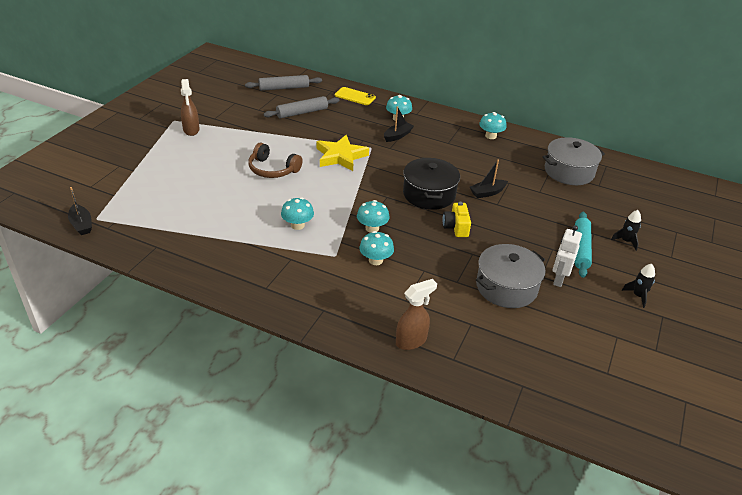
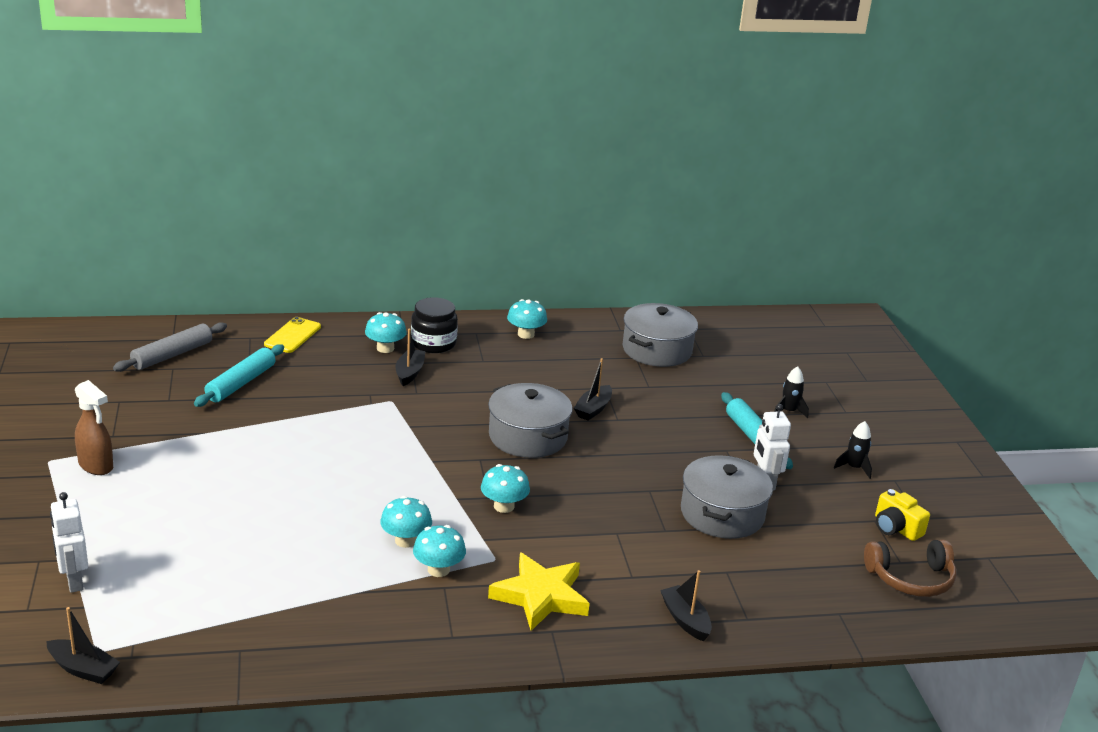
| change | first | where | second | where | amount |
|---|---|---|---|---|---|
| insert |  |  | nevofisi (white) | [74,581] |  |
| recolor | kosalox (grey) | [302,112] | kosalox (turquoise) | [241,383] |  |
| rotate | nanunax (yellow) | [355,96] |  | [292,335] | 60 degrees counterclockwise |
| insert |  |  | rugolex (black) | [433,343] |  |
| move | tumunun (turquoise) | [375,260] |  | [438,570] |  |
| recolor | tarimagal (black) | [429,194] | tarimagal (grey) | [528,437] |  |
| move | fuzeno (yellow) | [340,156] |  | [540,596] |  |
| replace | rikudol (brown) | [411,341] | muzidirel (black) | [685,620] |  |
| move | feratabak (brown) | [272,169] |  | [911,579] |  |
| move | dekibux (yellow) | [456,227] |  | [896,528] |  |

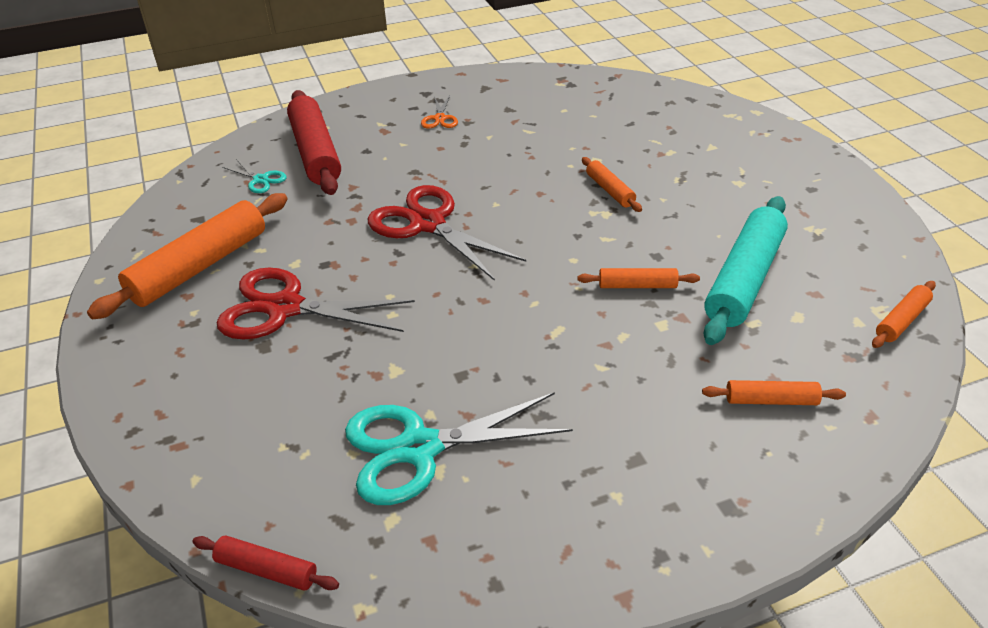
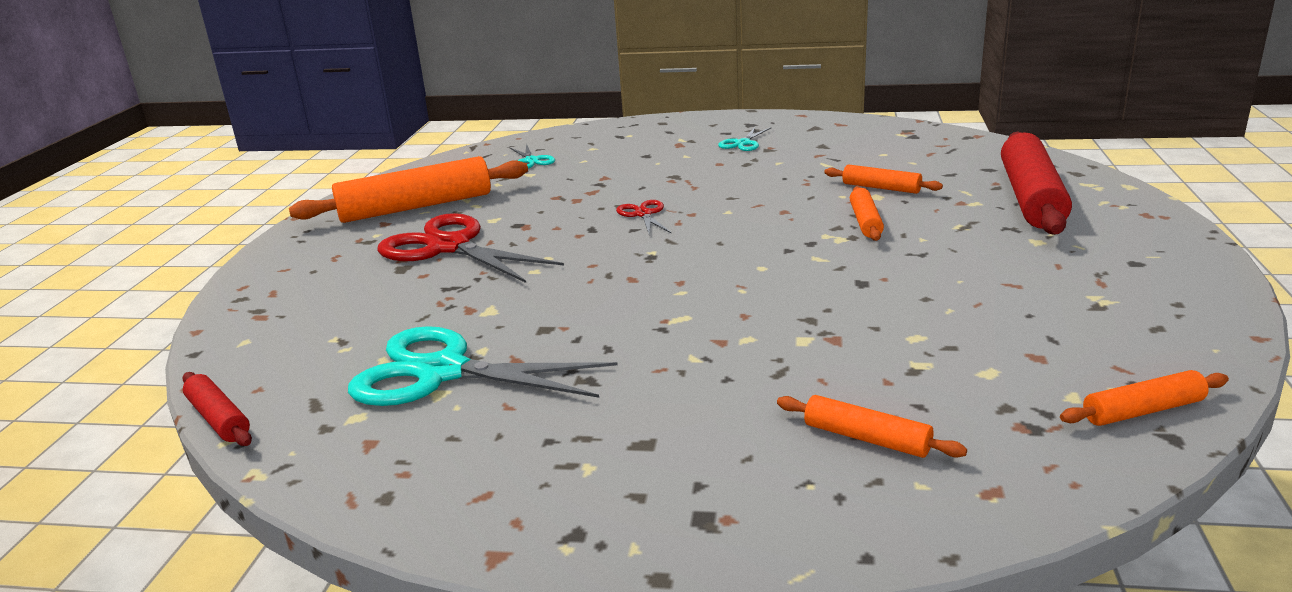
| change | first | where | second | where | amount |
|---|---|---|---|---|---|
| resize | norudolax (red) | [428,224] |  | [643,214] | x0.46 |
| recolor | norudolax (orange) | [440,118] | norudolax (turquoise) | [743,143] |  |
| move | kosalox (orange) | [637,285] |  | [881,188] |  |
| move | kosalox (red) | [315,153] |  | [1031,198] |  |
| delete | kosalox (turquoise) | [744,279] |  |  |  |

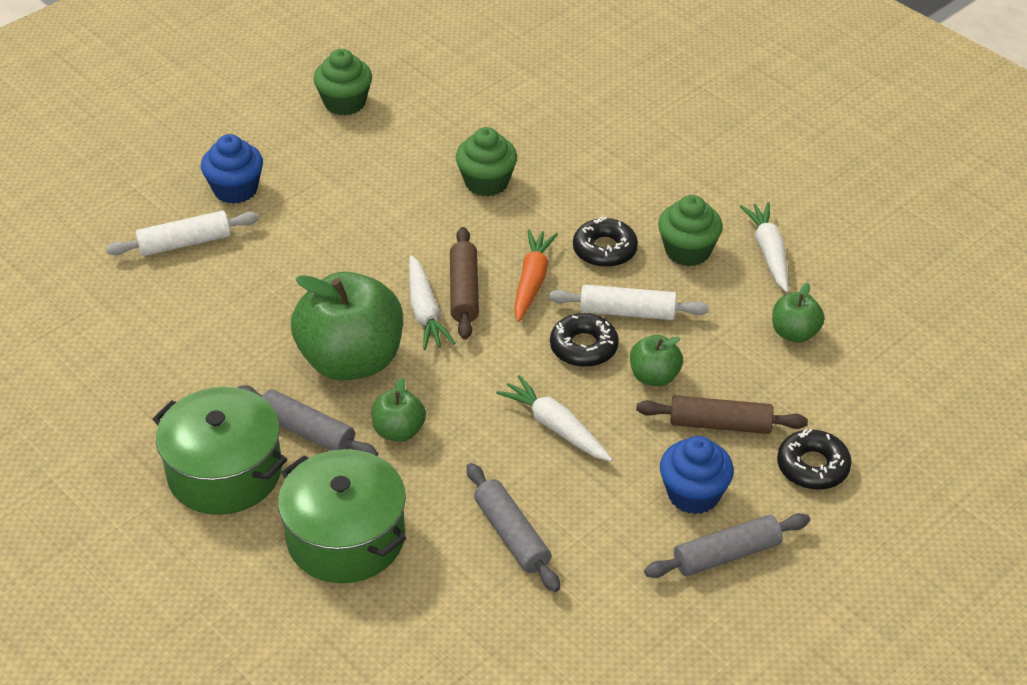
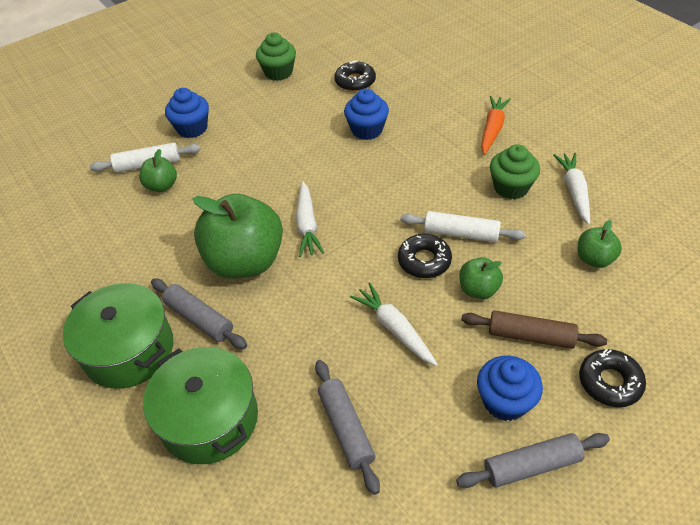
| change | first | where | second | where | amount |
|---|---|---|---|---|---|
| move | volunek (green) | [399,431] |  | [162,186] |  |
| move | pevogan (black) | [604,250] |  | [355,81] |  |
| recolor | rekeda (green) | [486,182] | rekeda (blue) | [367,130] |  |
| move | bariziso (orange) | [532,281] |  | [492,129] |  |
| delete | kosalox (brown) | [464,291] |  |  |  |

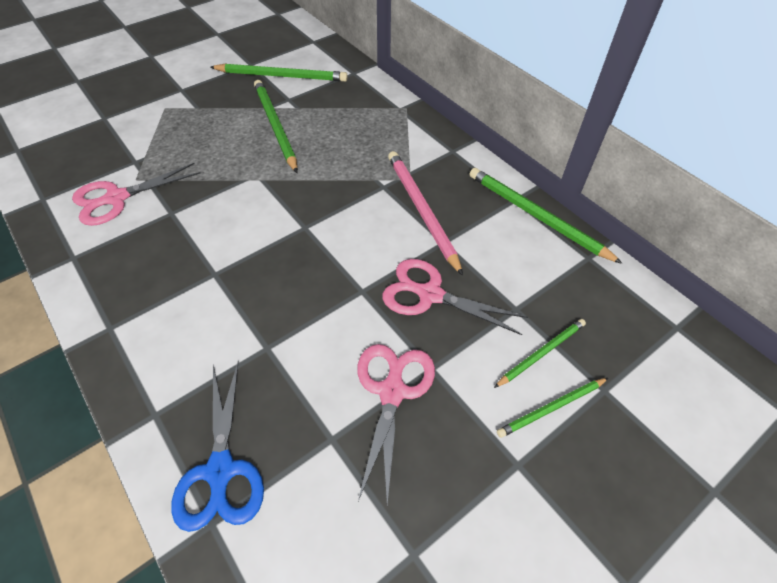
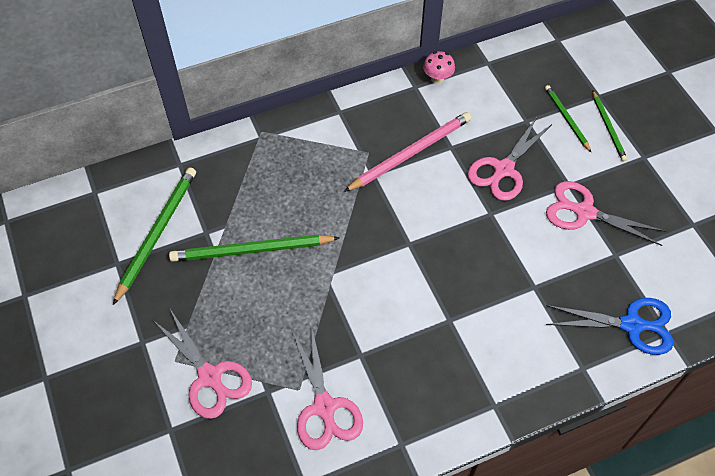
| change | first | where | second | where | amount |
|---|---|---|---|---|---|
| insert |  |  | norudolax (pink) | [210,377] |  |
| rotate | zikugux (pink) | [421,210] |  | [411,153] | 150 degrees clockwise |
| replace | zikugux (green) | [536,216] | tumunun (pink) | [437,79] |  |

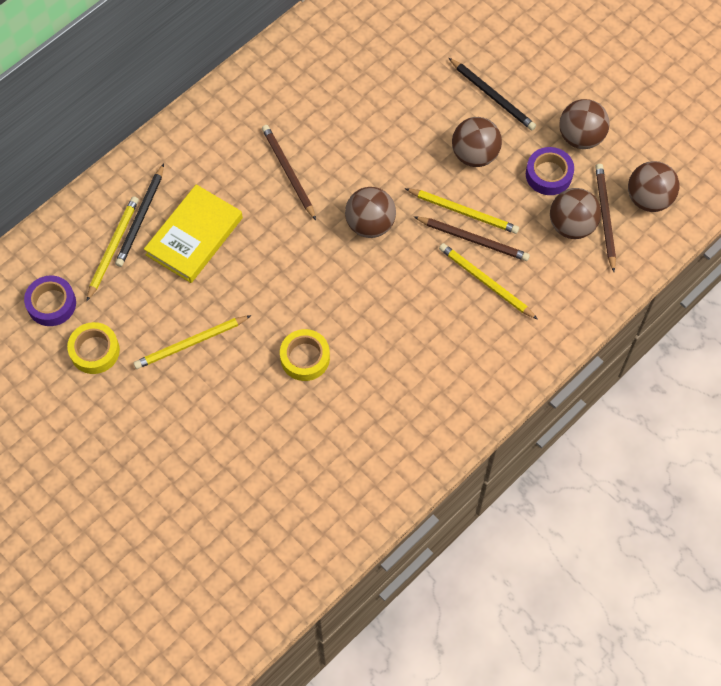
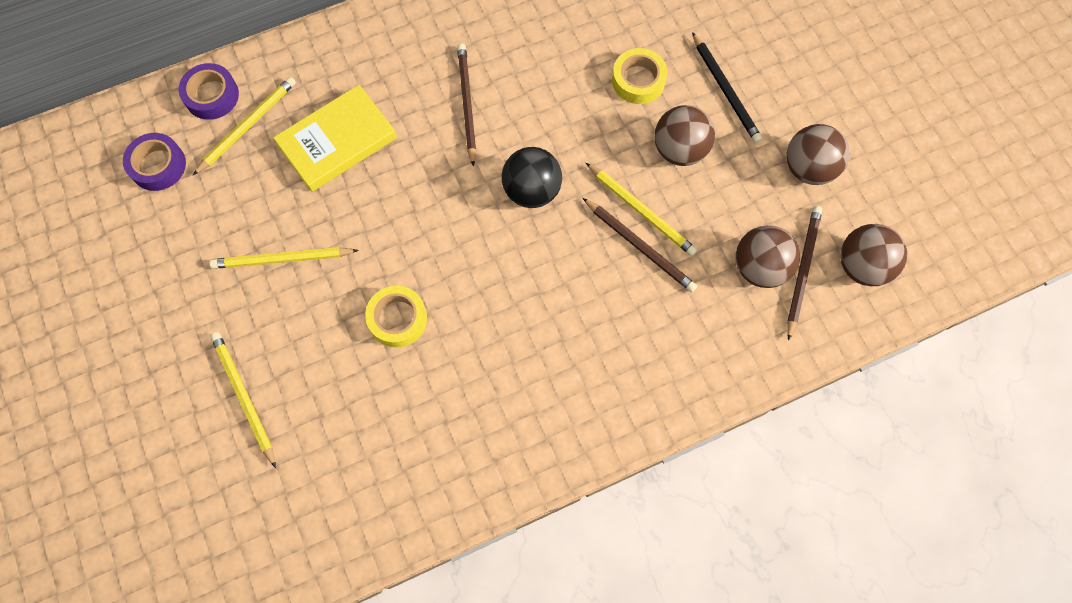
| change | first | where | second | where | amount |
|---|---|---|---|---|---|
| move | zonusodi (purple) | [548,174] |  | [211,96] |  |
| move | zikugux (yellow) | [485,282] |  | [244,397] |  |
| recolor | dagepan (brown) | [370,224] | dagepan (black) | [532,190] |  |
| move | zonusodi (yellow) | [95,351] |  | [638,80] |  |
| delete | zikugux (black) | [141,218] |  |  |  |

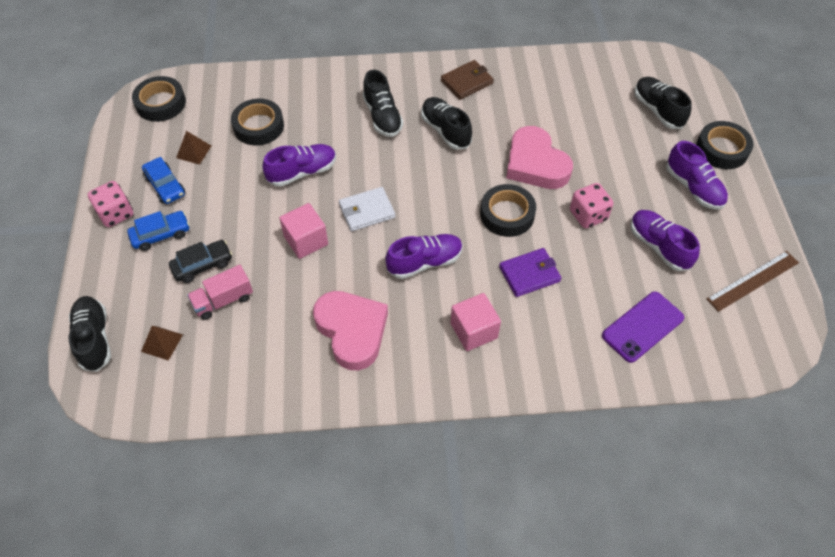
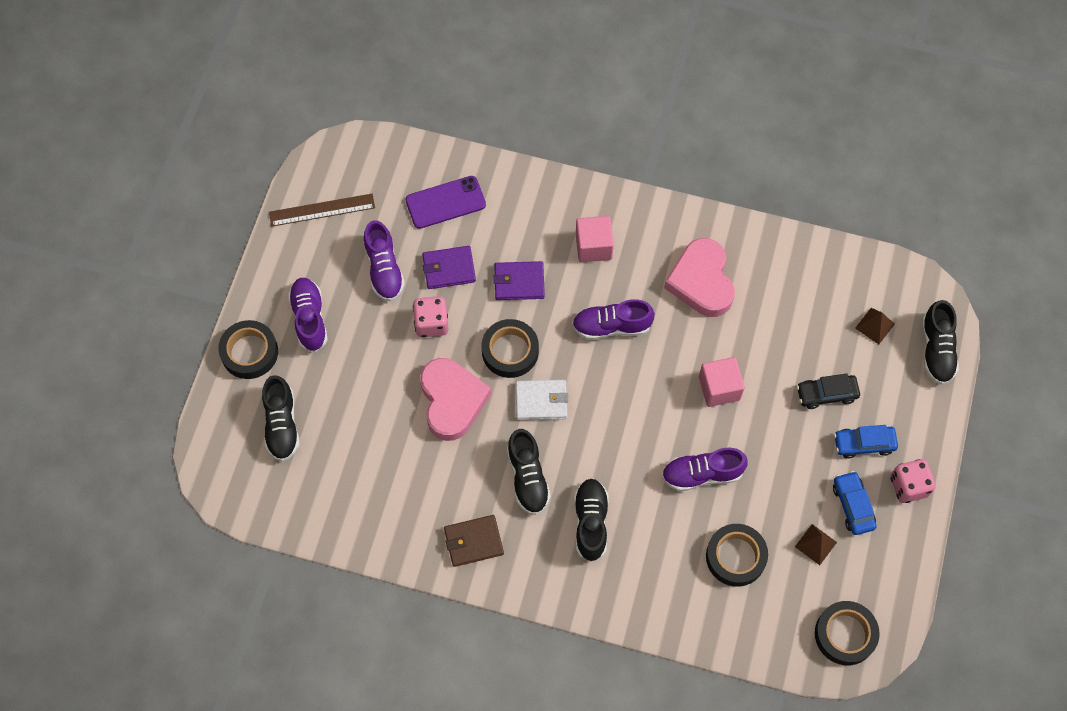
| change | first | where | second | where | amount |
|---|---|---|---|---|---|
| insert |  |  | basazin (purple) | [449,269] |  |
| move | basazin (white) | [367,211] |  | [541,401] |  |
| delete | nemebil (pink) | [223,300] |  |  |  |

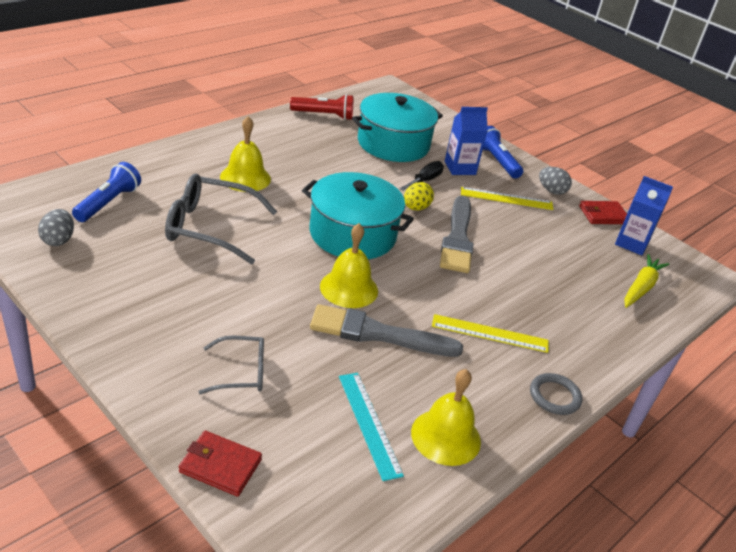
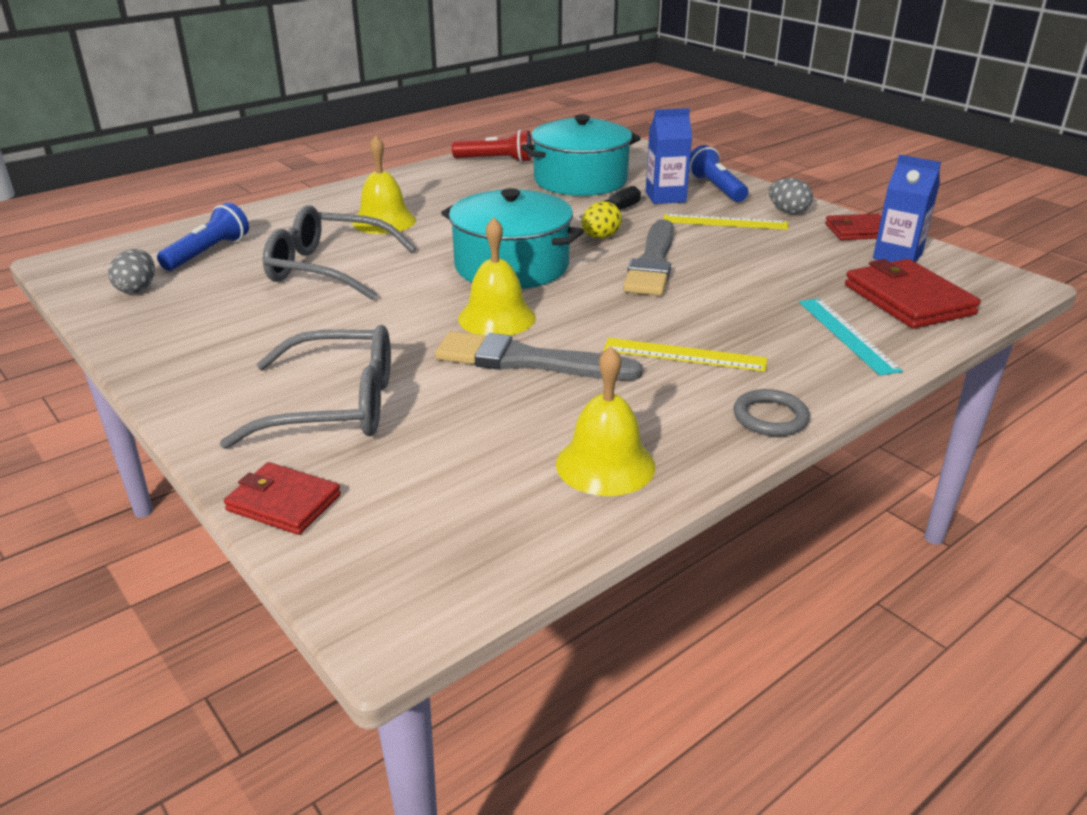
| change | first | where | second | where | amount |
|---|---|---|---|---|---|
| resize | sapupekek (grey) | [241,372] |  | [335,406] | x1.78 |
| move | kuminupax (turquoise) | [369,424] |  | [847,335] |  |
| replace | bariziso (yellow) | [641,287] | basazin (red) | [908,299] |  |

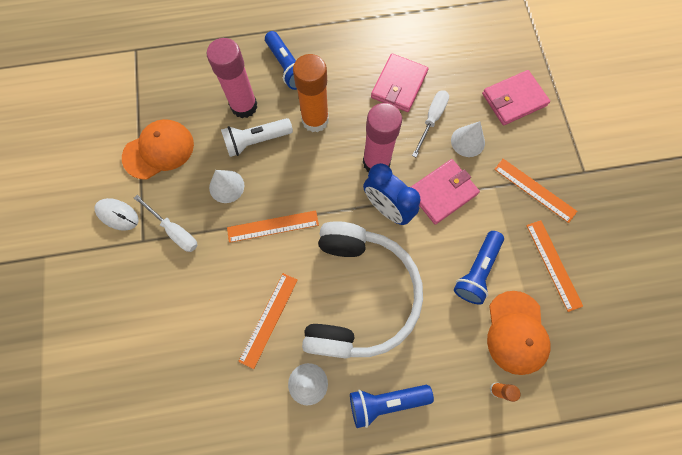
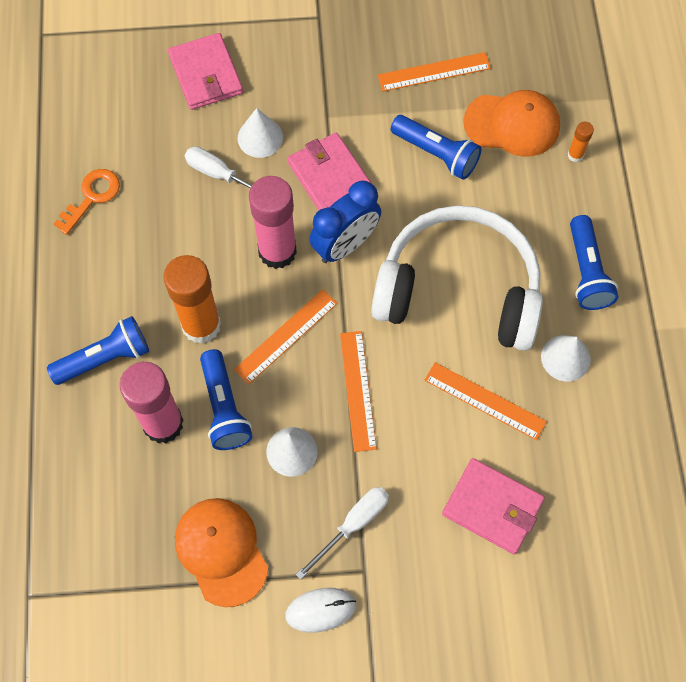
| change | first | where | second | where | amount |
|---|---|---|---|---|---|
| insert |  |  | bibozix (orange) | [92,197] |  |
| recolor | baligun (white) | [256,141] | baligun (blue) | [224,408] |  |
| move | kuminupax (orange) | [534,190] |  | [286,336] |  |
| rotate | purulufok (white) | [117,215] |  | [320,610] | 45 degrees clockwise |
| move | basazin (pink) | [399,85] |  | [492,507] |  |

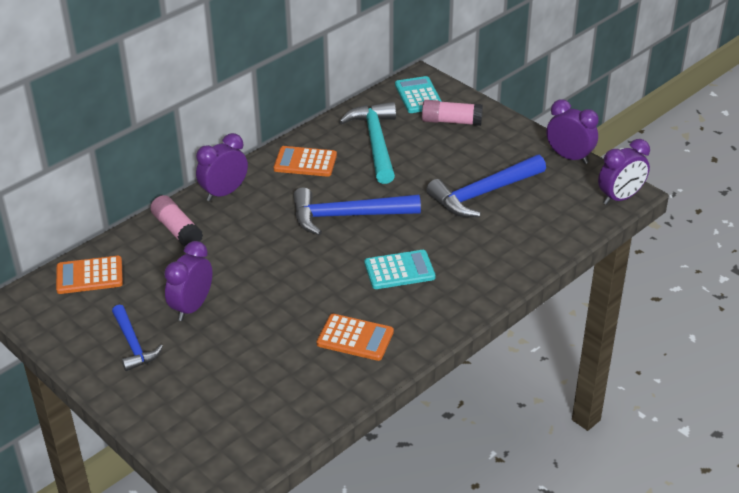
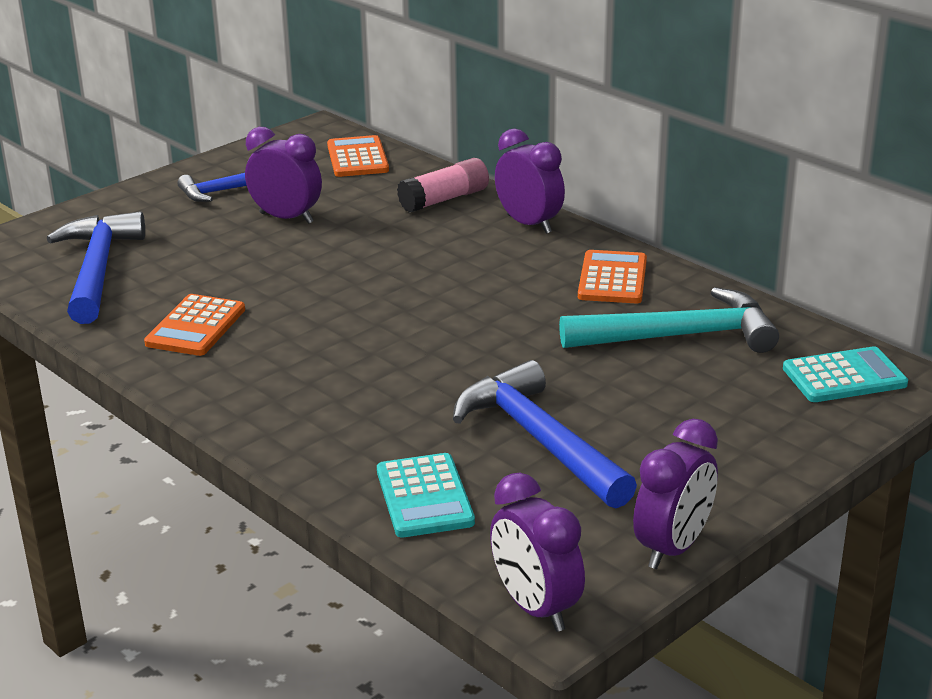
| change | first | where | second | where | amount |
|---|---|---|---|---|---|
| move | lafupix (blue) | [347,216] |  | [97,270] |  |
| move | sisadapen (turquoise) | [399,270] |  | [424,497] |  |
| delete | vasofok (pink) | [451,121] |  |  |  |

